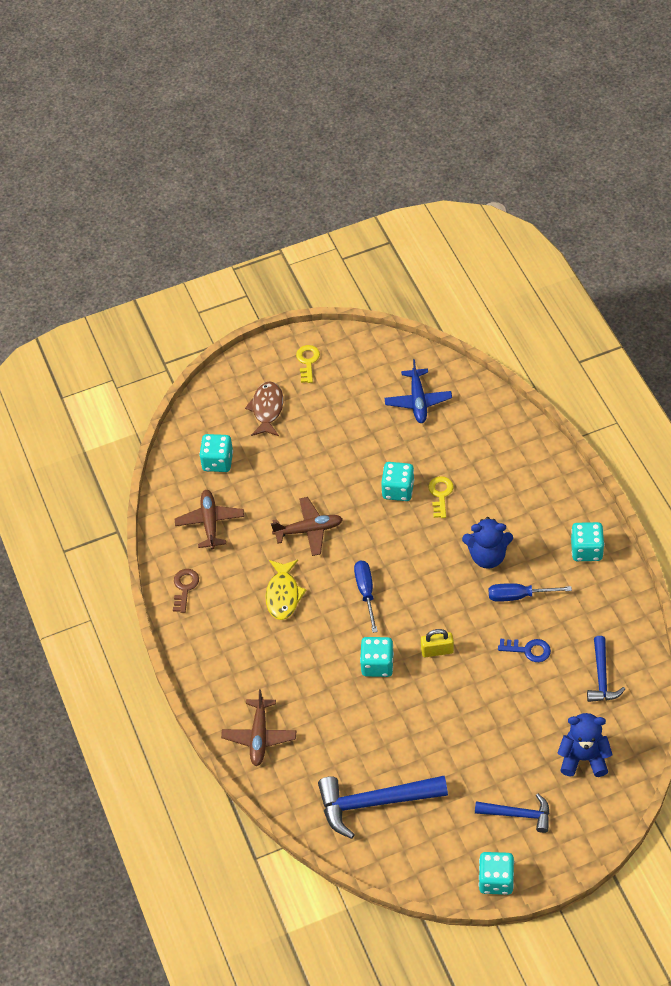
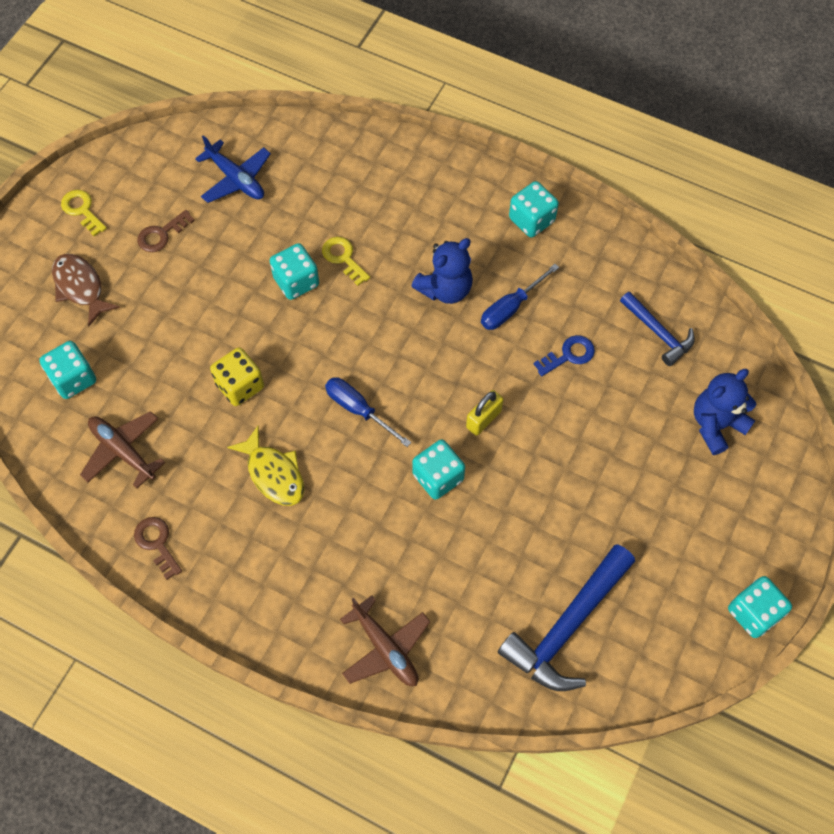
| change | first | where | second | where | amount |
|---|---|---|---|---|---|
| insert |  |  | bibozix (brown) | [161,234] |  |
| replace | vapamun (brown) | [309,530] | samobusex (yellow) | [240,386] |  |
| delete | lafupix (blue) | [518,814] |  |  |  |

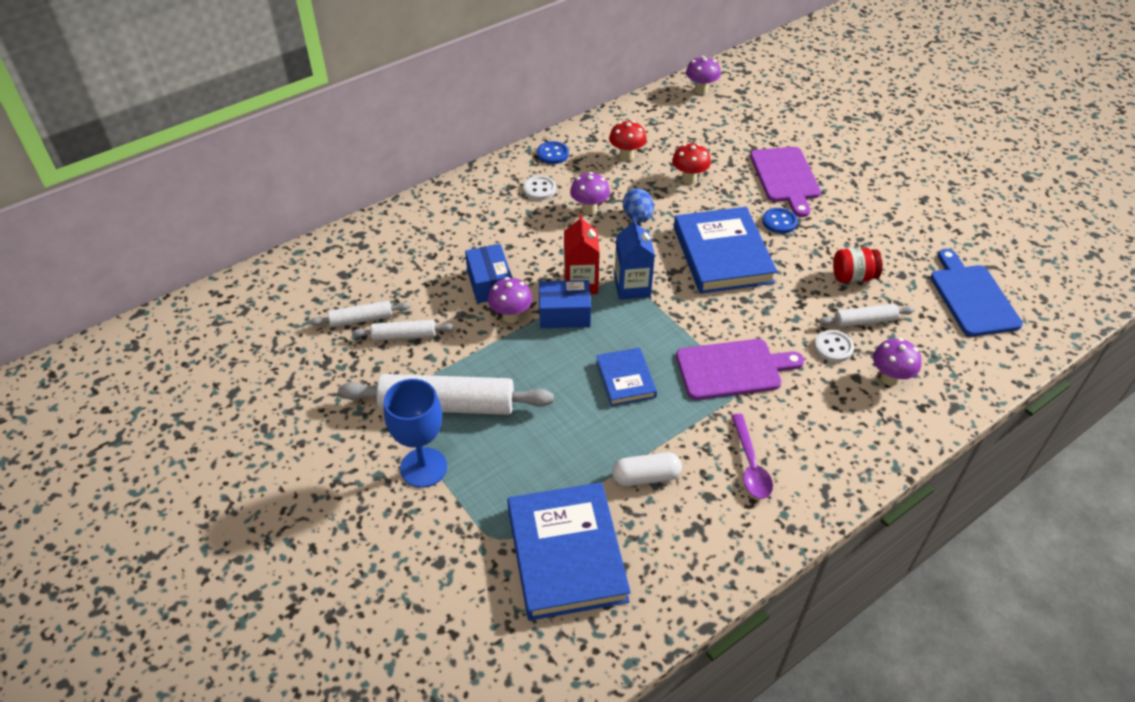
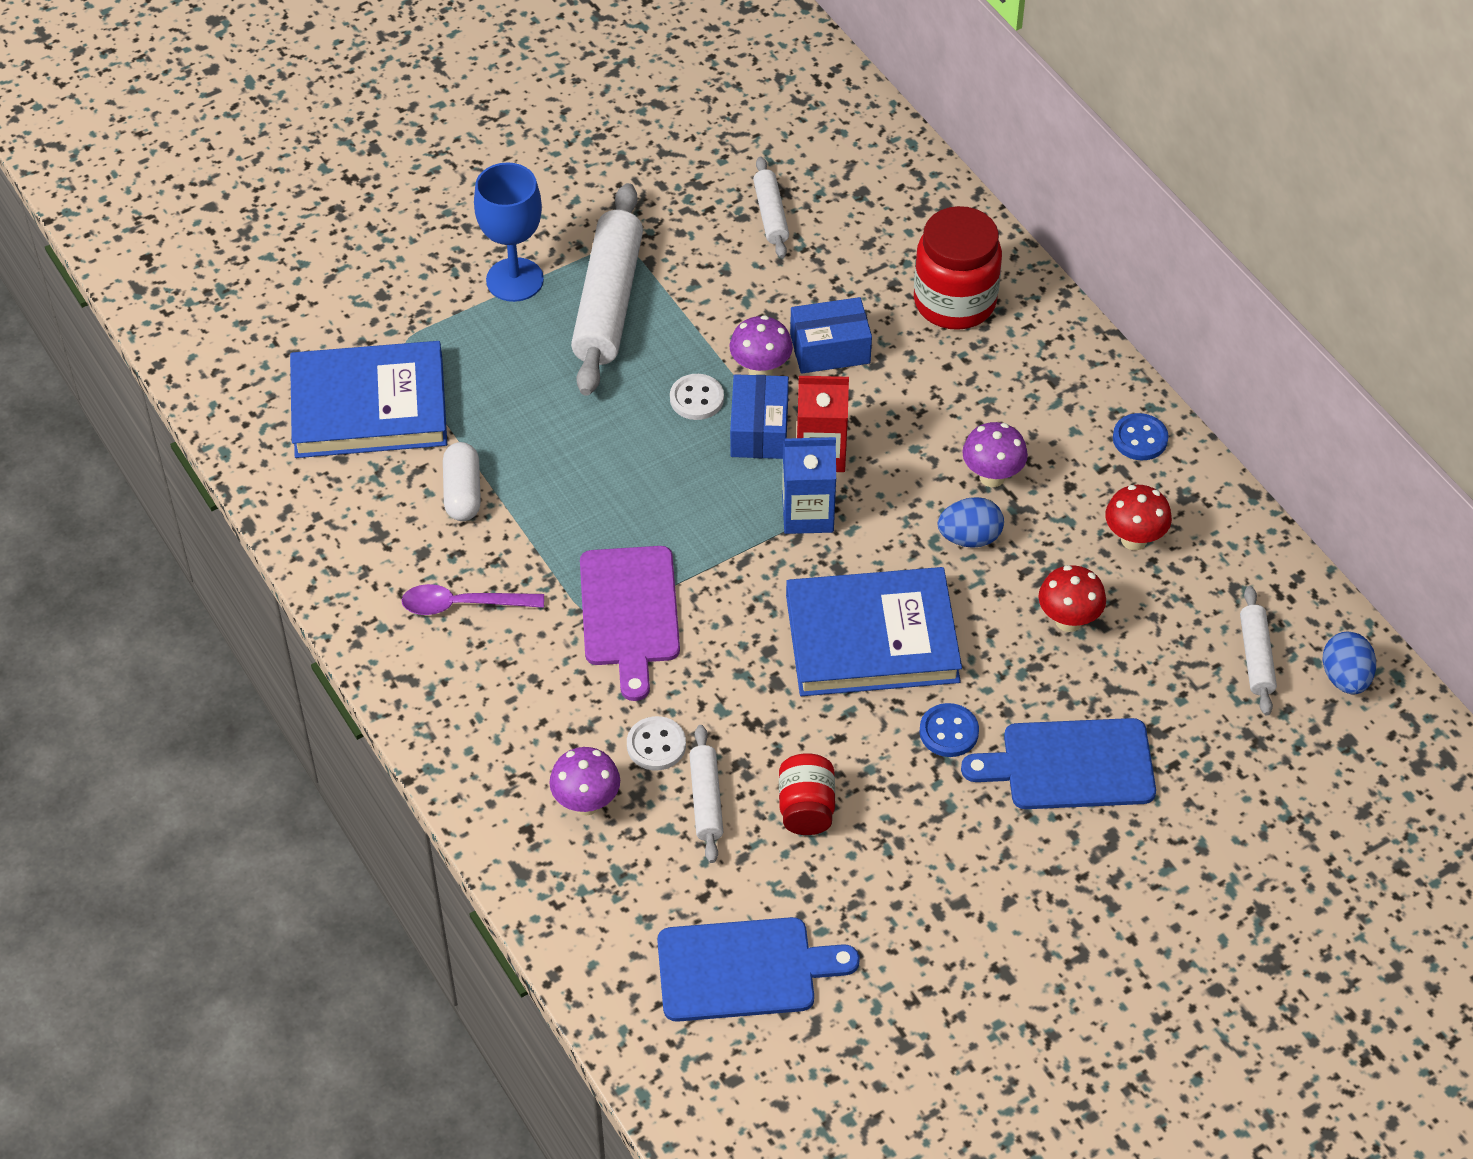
| change | first | where | second | where | amount |
|---|---|---|---|---|---|
| move | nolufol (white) | [539,189] |  | [696,399] |  |
| insert |  |  | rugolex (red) | [954,302] |  |
| recolor | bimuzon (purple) | [785,177] | bimuzon (blue) | [1070,765] |  |
| move | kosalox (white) | [404,335] |  | [1256,657] |  |
| replace | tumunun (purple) | [701,90] | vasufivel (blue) | [1345,678] |  |
| delete | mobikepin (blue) | [625,379] |  |  |  |

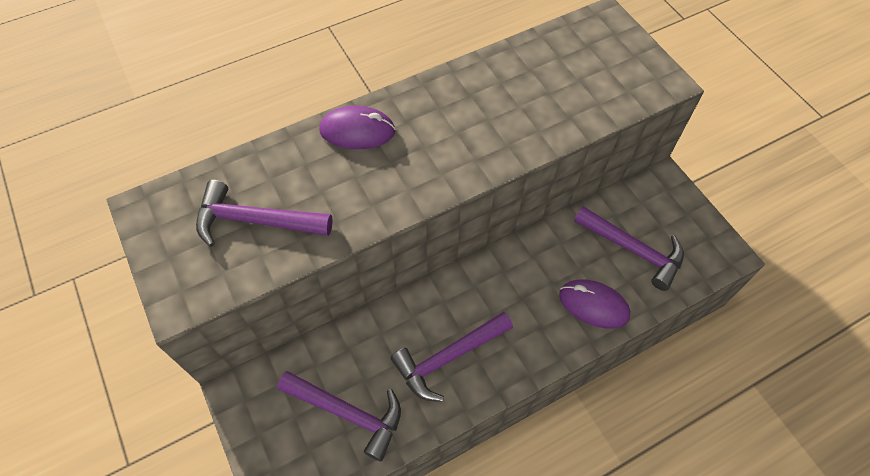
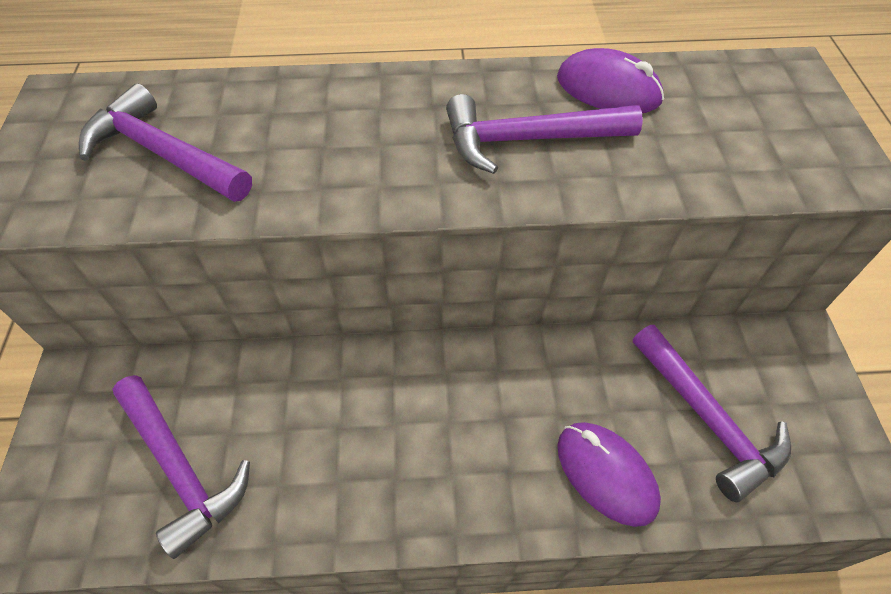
| change | first | where | second | where | amount |
|---|---|---|---|---|---|
| move | lafupix (purple) | [448,358] |  | [527,140] |  |
| move | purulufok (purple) | [357,131] |  | [608,89] |  |

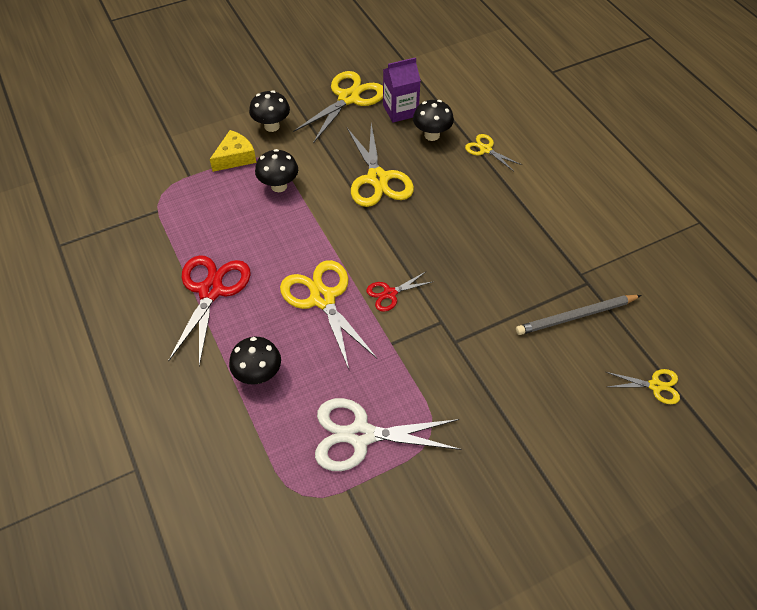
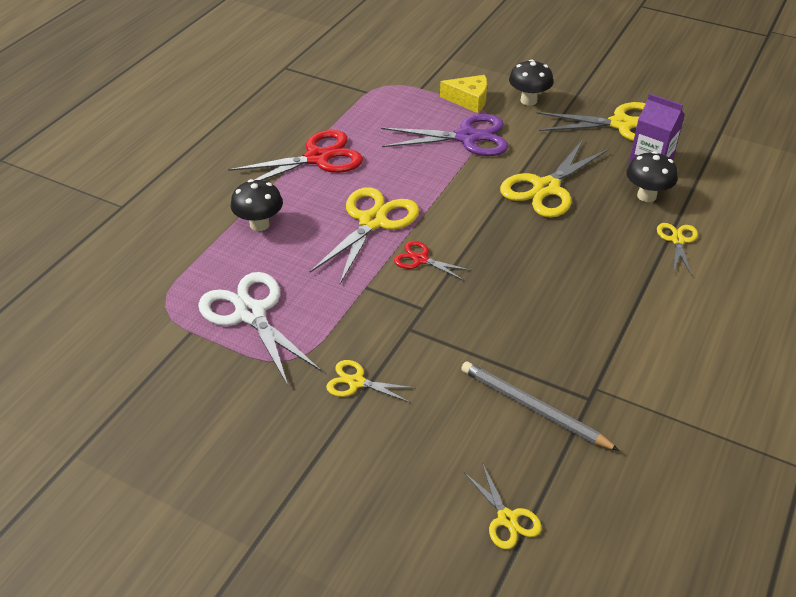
| change | first | where | second | where | amount |
|---|---|---|---|---|---|
| insert |  |  | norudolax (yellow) | [356,382] |  |
| replace | tumunun (black) | [279,186] | norudolax (purple) | [467,137] |  |

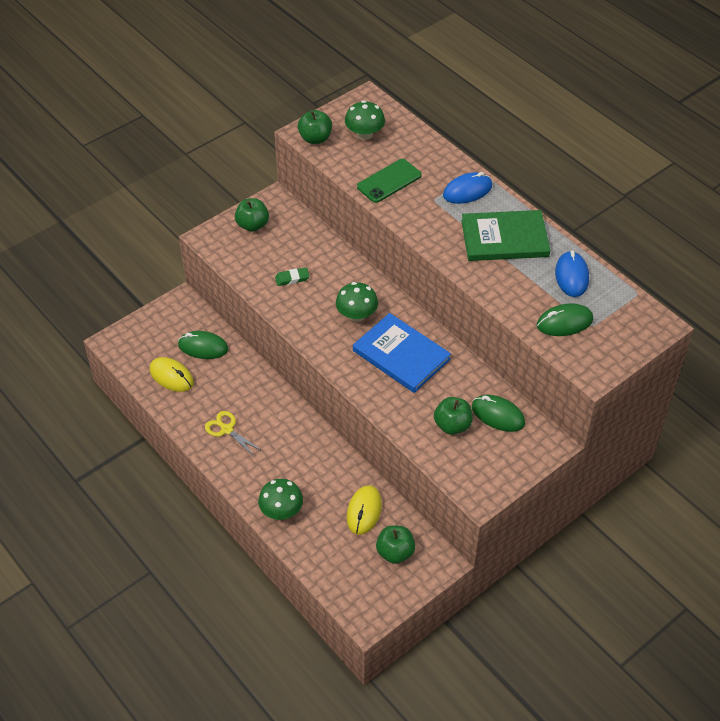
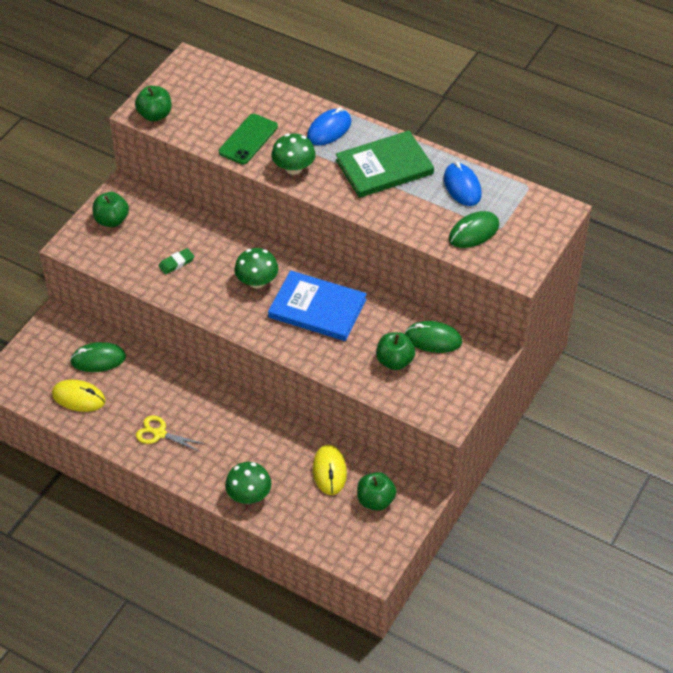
| change | first | where | second | where | amount |
|---|---|---|---|---|---|
| move | tumunun (green) | [364,134] |  | [293,168] |  |

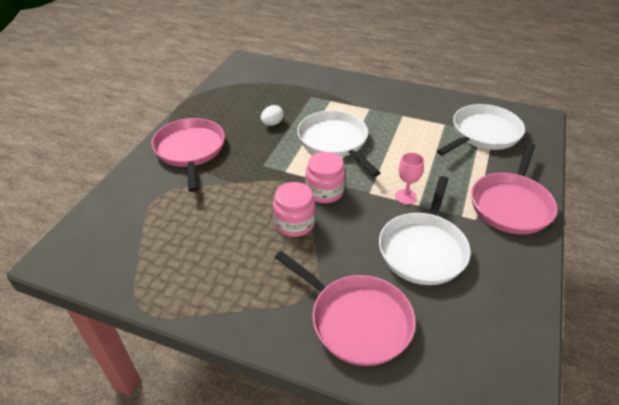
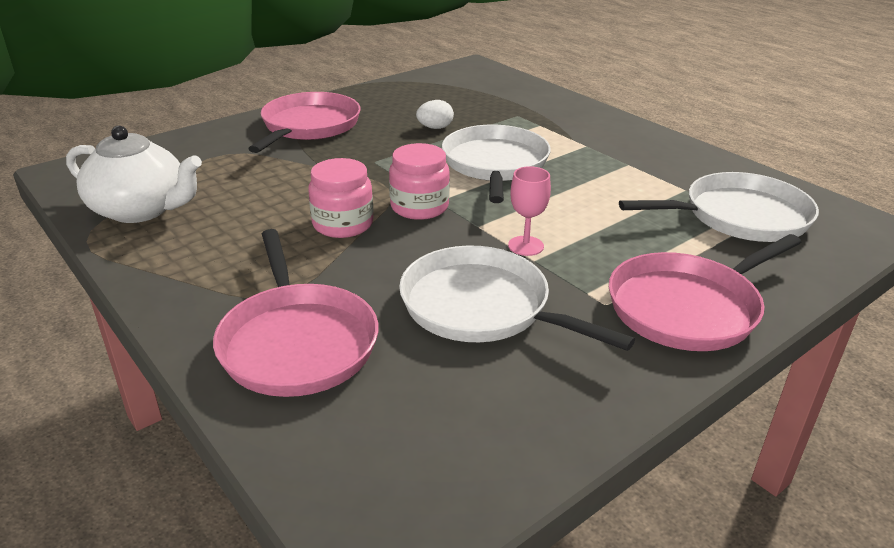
| change | first | where | second | where | amount |
|---|---|---|---|---|---|
| insert |  |  | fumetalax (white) | [141,210] |  |
| rotate | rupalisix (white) | [423,249] |  | [481,307] | 75 degrees clockwise |

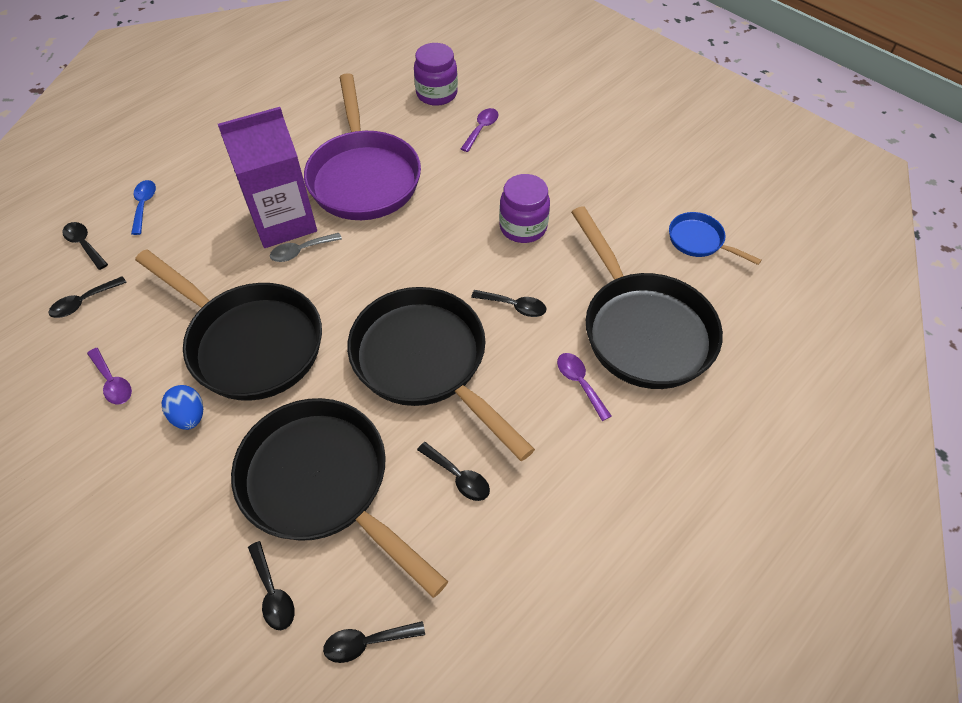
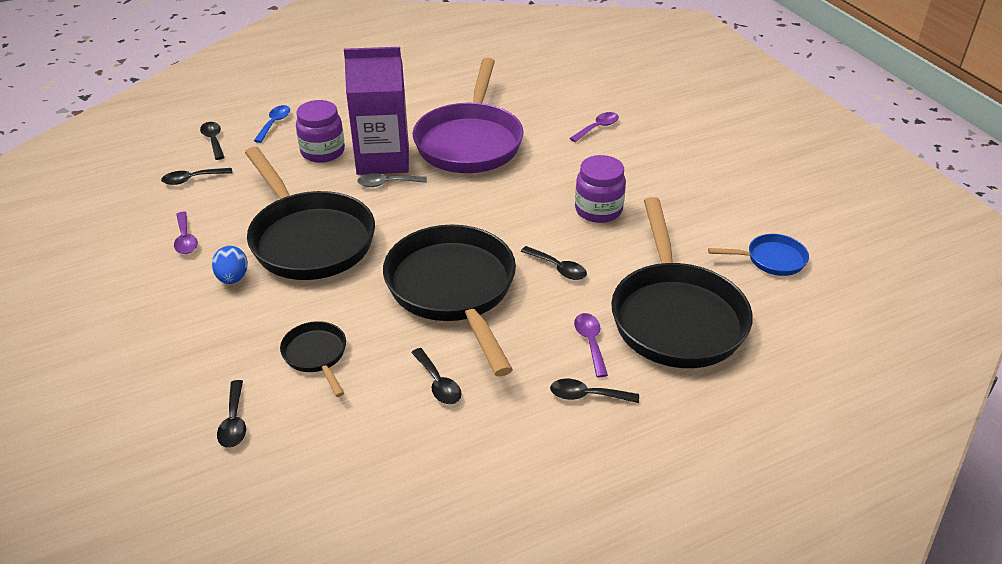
| change | first | where | second | where | amount |
|---|---|---|---|---|---|
| resize | rupalisix (black) | [322,484] |  | [316,355] | x0.46 |
| move | rugolex (purple) | [436,94] |  | [323,152] |  |
| move | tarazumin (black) | [367,642] |  | [587,395] |  |
| rotate | rupalisix (blue) | [699,241] |  | [771,259] | 120 degrees clockwise |

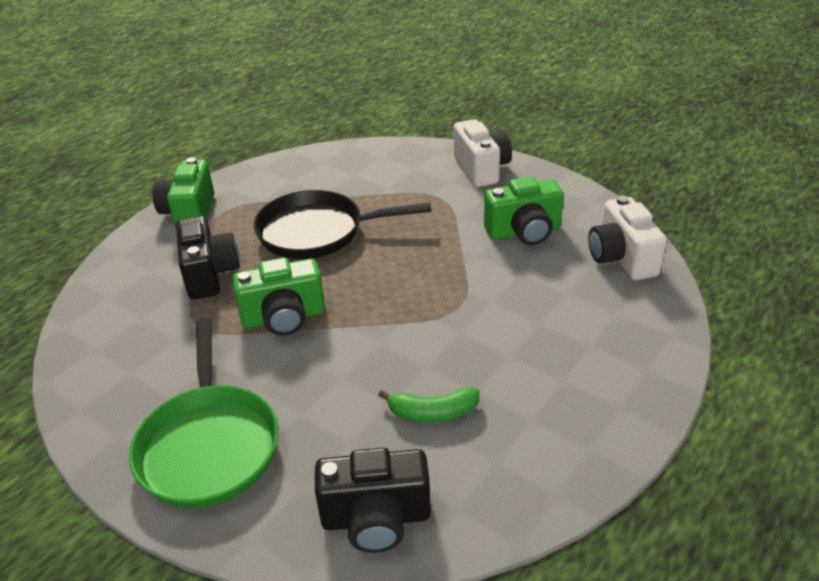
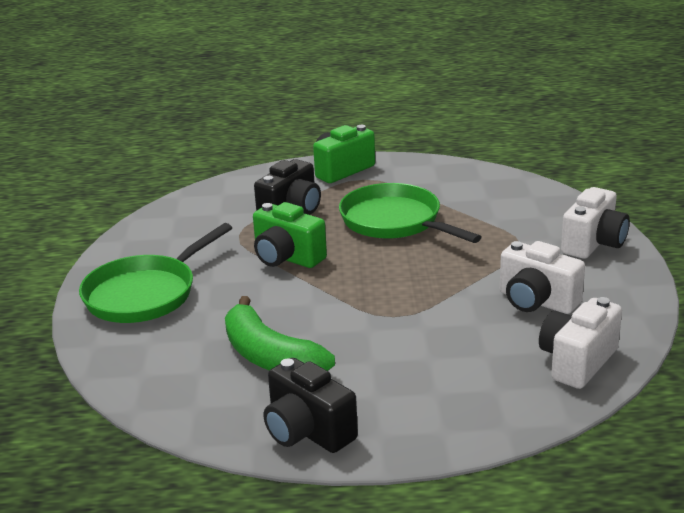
| change | first | where | second | where | amount |
|---|---|---|---|---|---|
| resize | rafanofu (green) | [433,413] |  | [270,357] | x1.75 |
| move | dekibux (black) | [376,518] |  | [307,431] |  |
| recolor | rupalisix (black) | [318,232] | rupalisix (green) | [395,222] |  |
| recolor | dekibux (green) | [524,232] | dekibux (white) | [536,301] |  |

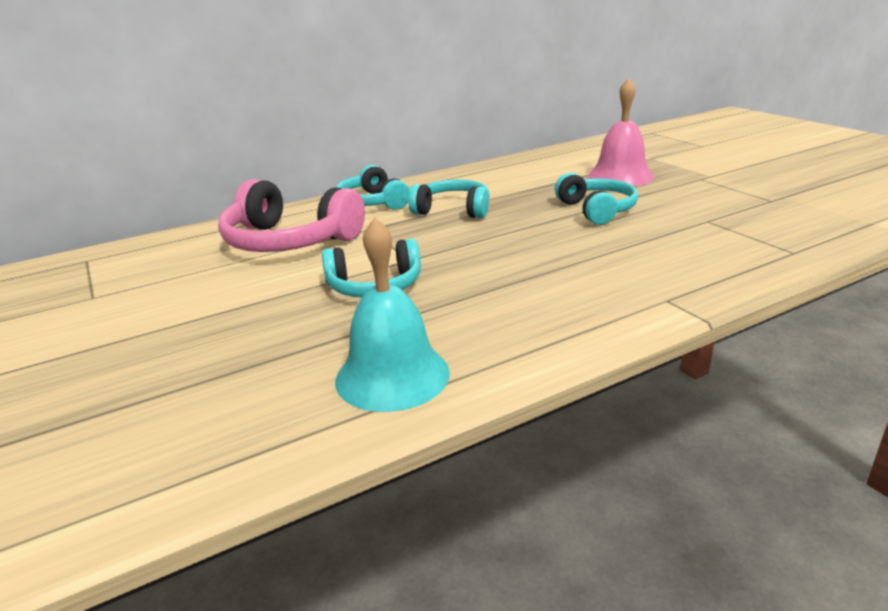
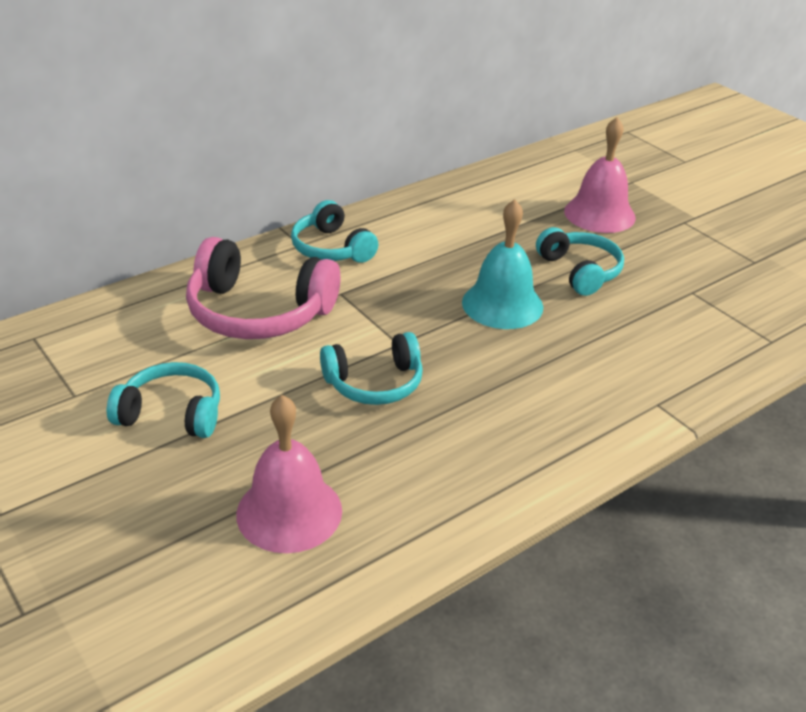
| change | first | where | second | where | amount |
|---|---|---|---|---|---|
| move | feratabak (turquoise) | [453,210] |  | [172,413] |  |
| insert |  |  | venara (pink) | [289,512] |  |
| move | venara (turquoise) | [392,376] |  | [502,304] |  |

